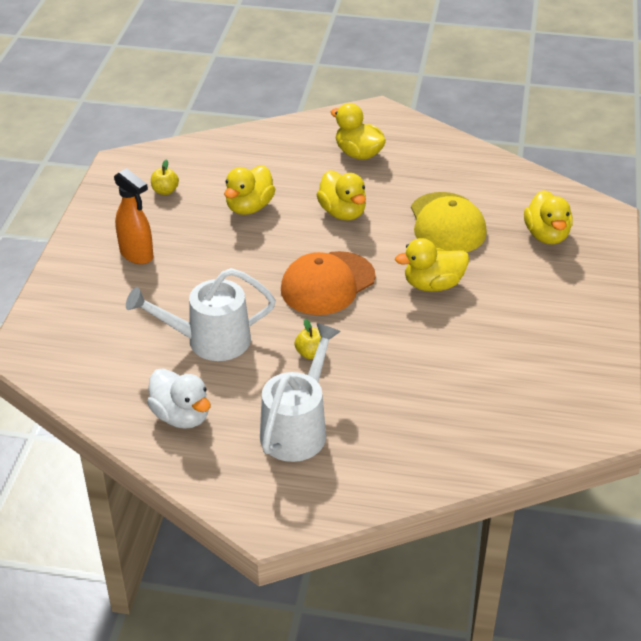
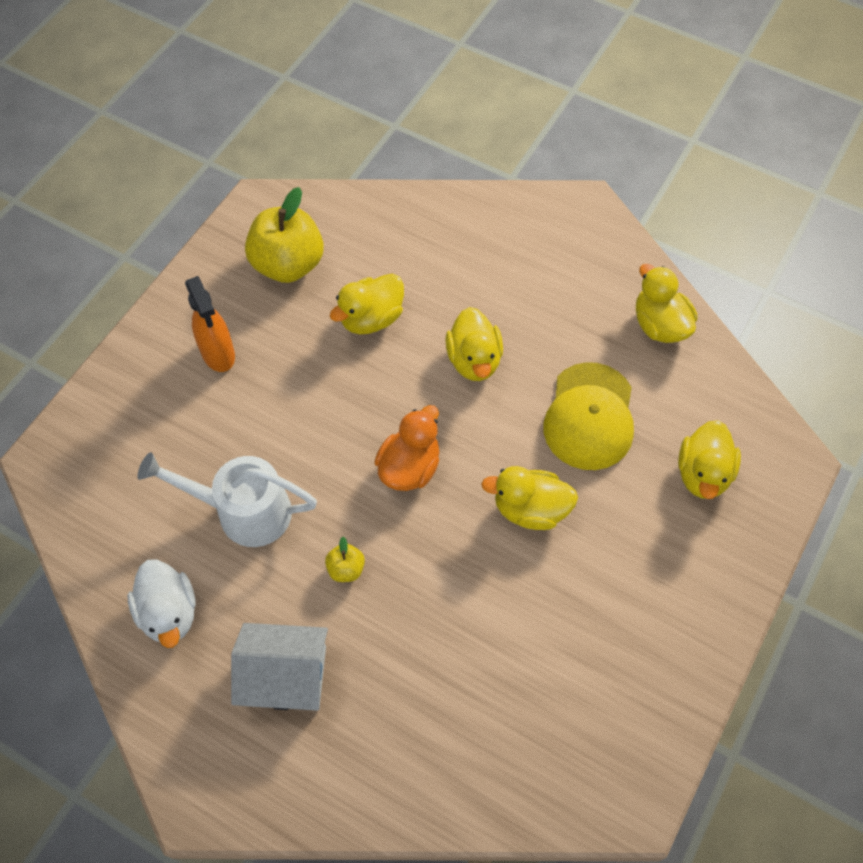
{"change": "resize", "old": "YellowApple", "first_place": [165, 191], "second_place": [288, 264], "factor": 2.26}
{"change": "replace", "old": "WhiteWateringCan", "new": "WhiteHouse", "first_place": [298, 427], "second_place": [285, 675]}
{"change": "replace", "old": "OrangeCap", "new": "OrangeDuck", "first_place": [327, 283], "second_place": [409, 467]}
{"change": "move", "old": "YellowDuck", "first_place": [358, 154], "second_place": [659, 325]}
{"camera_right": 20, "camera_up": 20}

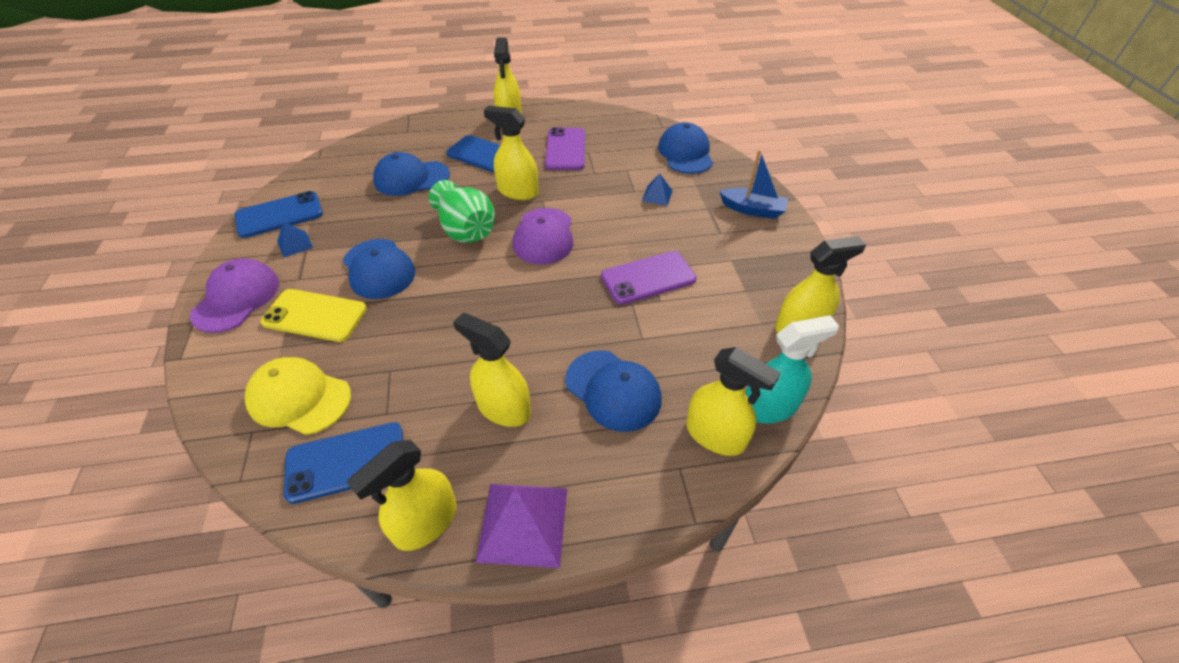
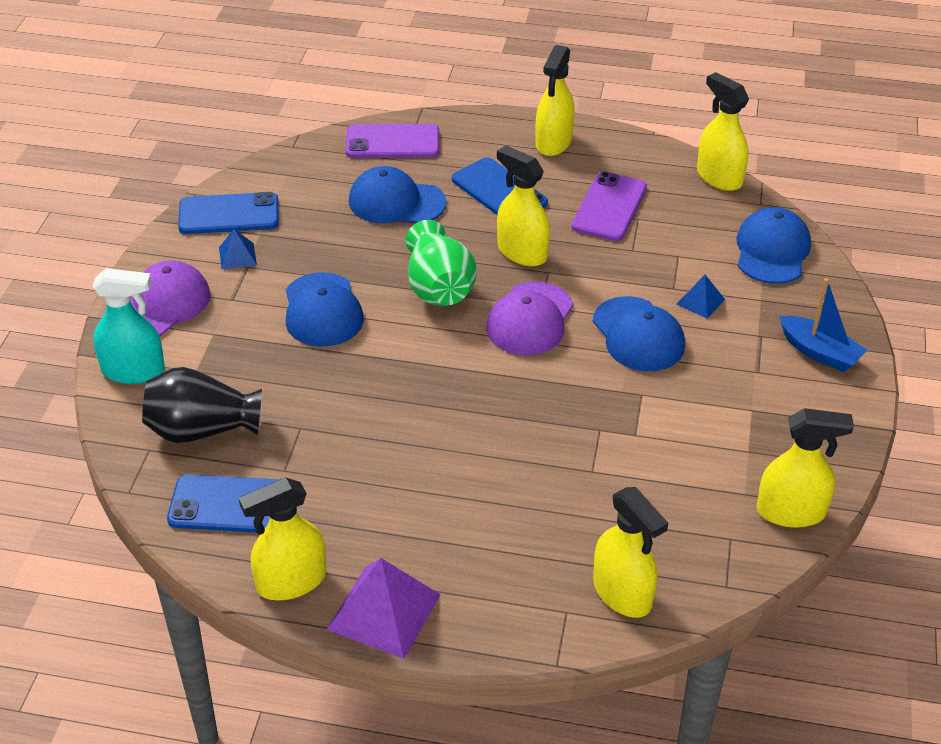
{"change": "replace", "old": "YellowCap", "new": "BlackVase", "first_place": [299, 398], "second_place": [202, 430]}
{"change": "delete", "old": "YellowPhone", "first_place": [315, 315]}
{"change": "move", "old": "YellowSprayBottle", "first_place": [503, 408], "second_place": [719, 177]}
{"change": "move", "old": "BlueCap", "first_place": [613, 390], "second_place": [638, 335]}
{"change": "move", "old": "PurplePhone", "first_place": [648, 278], "second_place": [392, 142]}
{"change": "move", "old": "TurquoiseSprayBottle", "first_place": [769, 407], "second_place": [133, 371]}
{"camera_right": 20, "camera_up": -5}

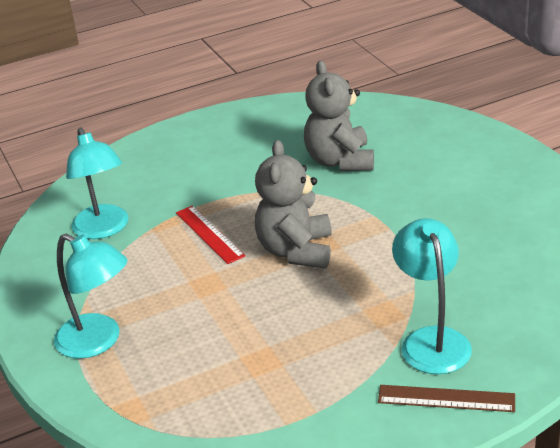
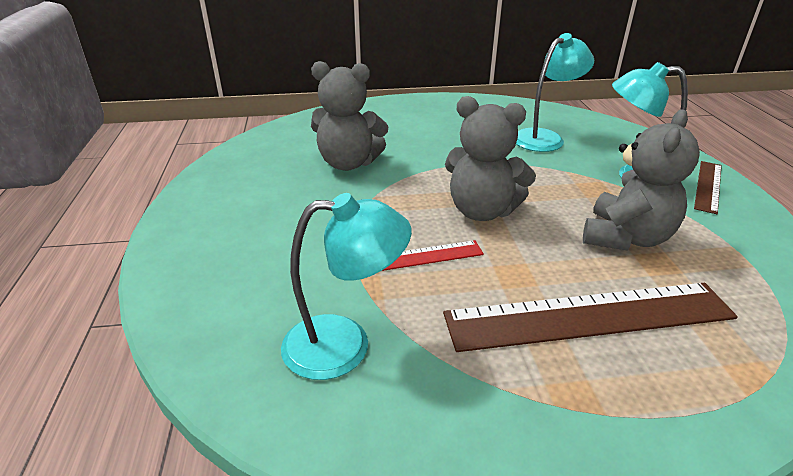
{"change": "move", "old": "TurquoiseLamp", "first_place": [98, 341], "second_place": [545, 138]}
{"change": "insert", "new": "BrownRuler", "second_place": [588, 316]}
{"change": "insert", "new": "GreyTeddyBear", "second_place": [626, 237]}
{"camera_right": -75, "camera_up": 0}

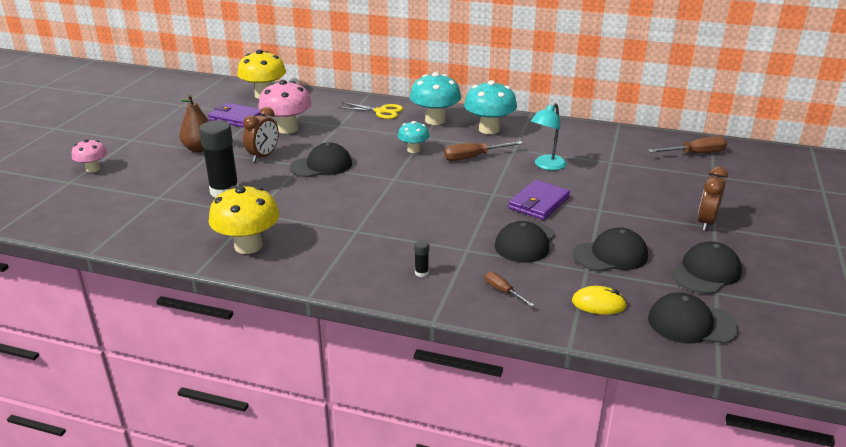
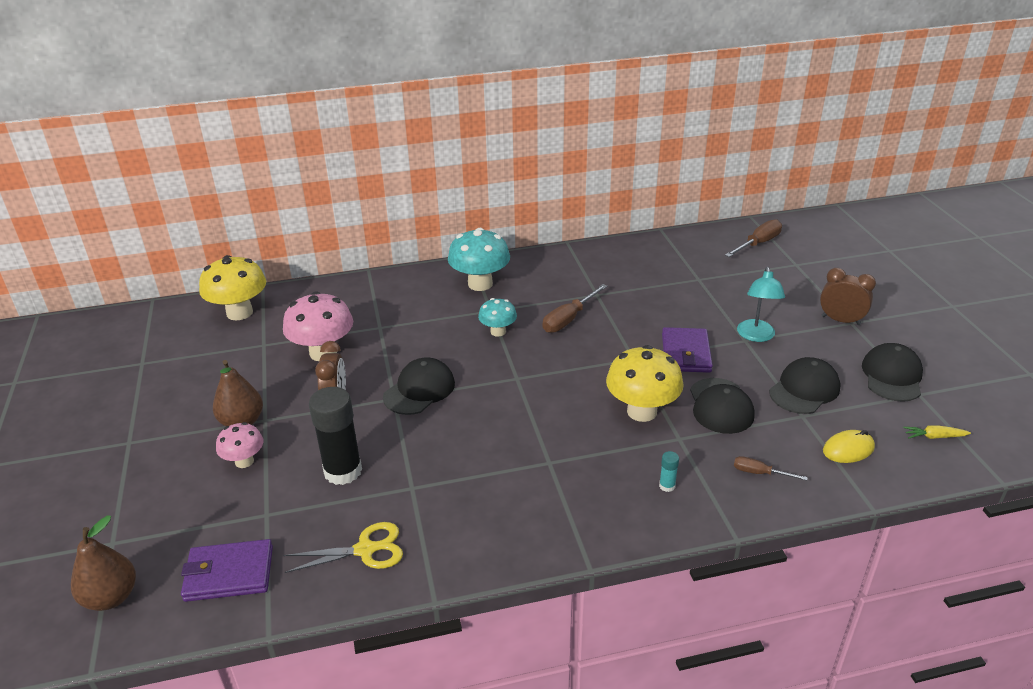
{"change": "move", "old": "PinkMushroom", "first_place": [93, 169], "second_place": [244, 461]}
{"change": "move", "old": "PurpleWallet", "first_place": [236, 118], "second_place": [229, 574]}
{"change": "move", "old": "YellowMushroom", "first_place": [248, 246], "second_place": [642, 411]}
{"change": "move", "old": "YellowScissors", "first_place": [381, 111], "second_place": [365, 550]}
{"change": "recolor", "old": "BlackGlueStick", "new": "TurquoiseGlueStick", "first_place": [421, 273], "second_place": [667, 486]}
{"change": "delete", "old": "TurquoiseMushroom", "first_place": [489, 129]}
{"change": "move", "old": "TurquoiseLamp", "first_place": [546, 166], "second_place": [756, 336]}
{"change": "replace", "old": "BlackCap", "new": "YellowCarrot", "first_place": [691, 324], "second_place": [934, 437]}
{"change": "rotate", "old": "BrownClock", "first_place": [706, 222], "second_place": [840, 320], "degrees": 120}
{"change": "insert", "new": "BrownPear", "second_place": [111, 597]}
{"camera_right": -30, "camera_up": 5}

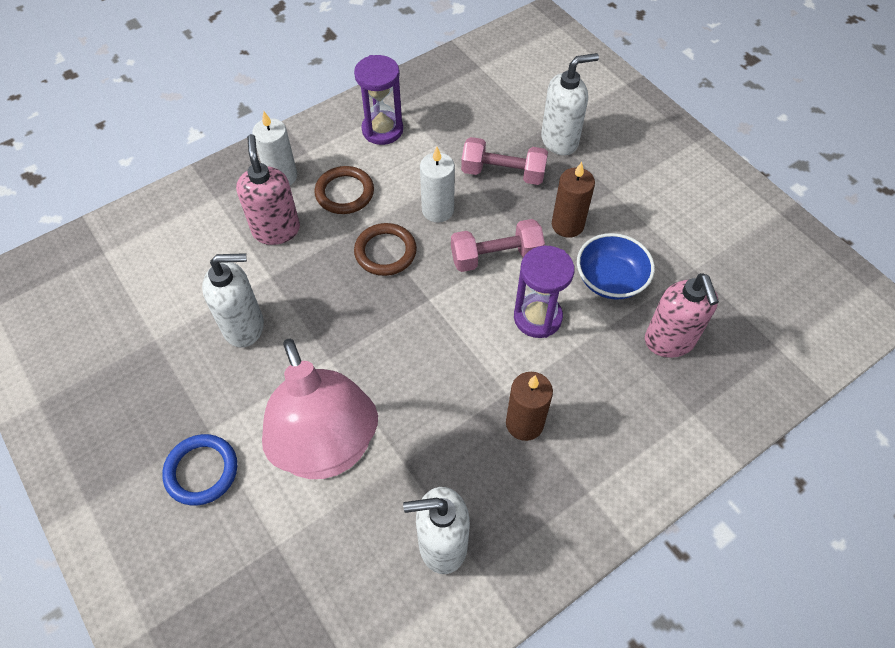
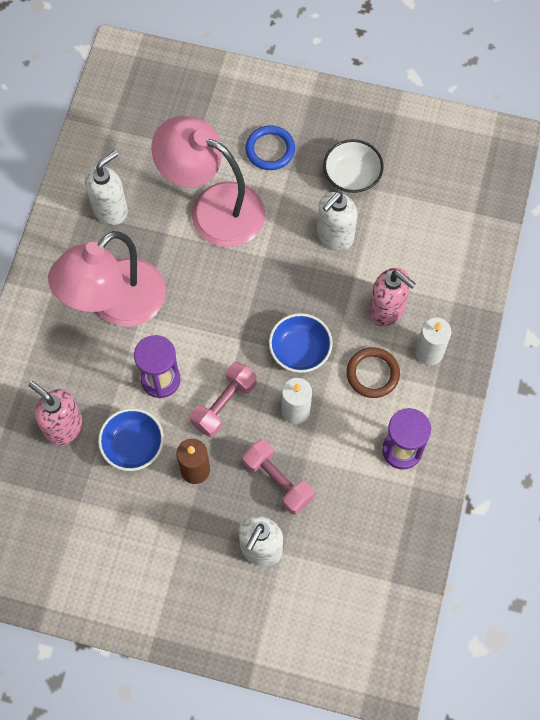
{"change": "replace", "old": "BrownRing", "new": "BlueBowl", "first_place": [385, 252], "second_place": [300, 351]}
{"change": "rotate", "old": "PinkDumbbell", "first_place": [503, 173], "second_place": [277, 481], "degrees": 75}
{"change": "replace", "old": "BrownCandle", "new": "PinkLamp", "first_place": [524, 423], "second_place": [116, 305]}
{"change": "insert", "new": "WhiteBowl", "second_place": [352, 176]}
{"camera_right": 140, "camera_up": 10}

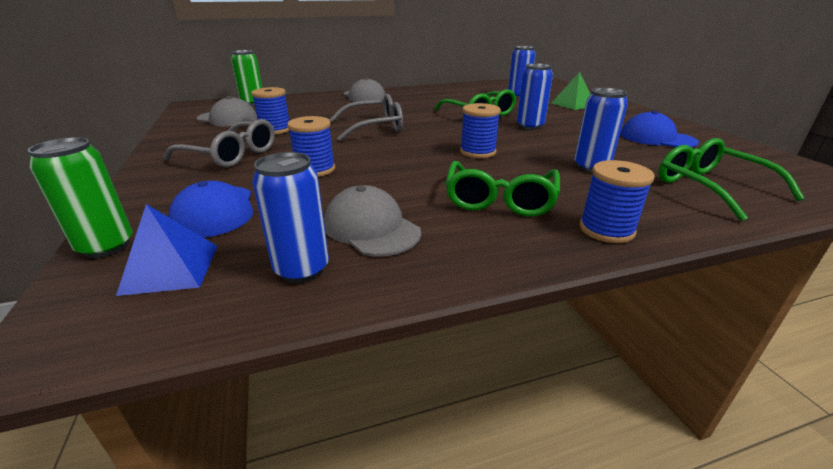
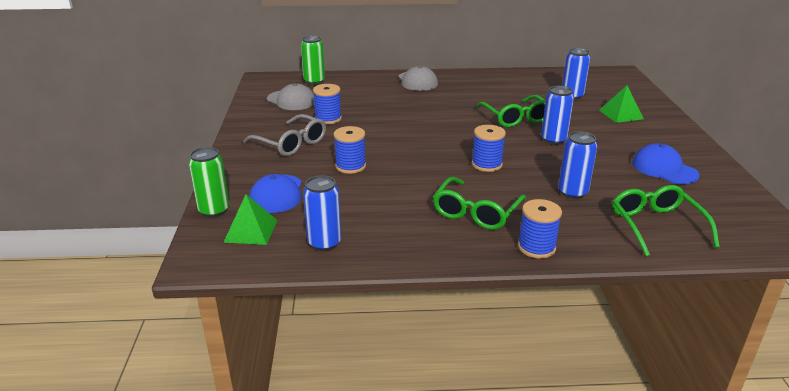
{"change": "recolor", "old": "BluePyramid", "new": "GreenPyramid", "first_place": [171, 269], "second_place": [251, 231]}
{"change": "delete", "old": "GreyCap", "first_place": [371, 228]}
{"change": "delete", "old": "GreyGlasses", "first_place": [375, 127]}
{"camera_right": 15, "camera_up": 0}

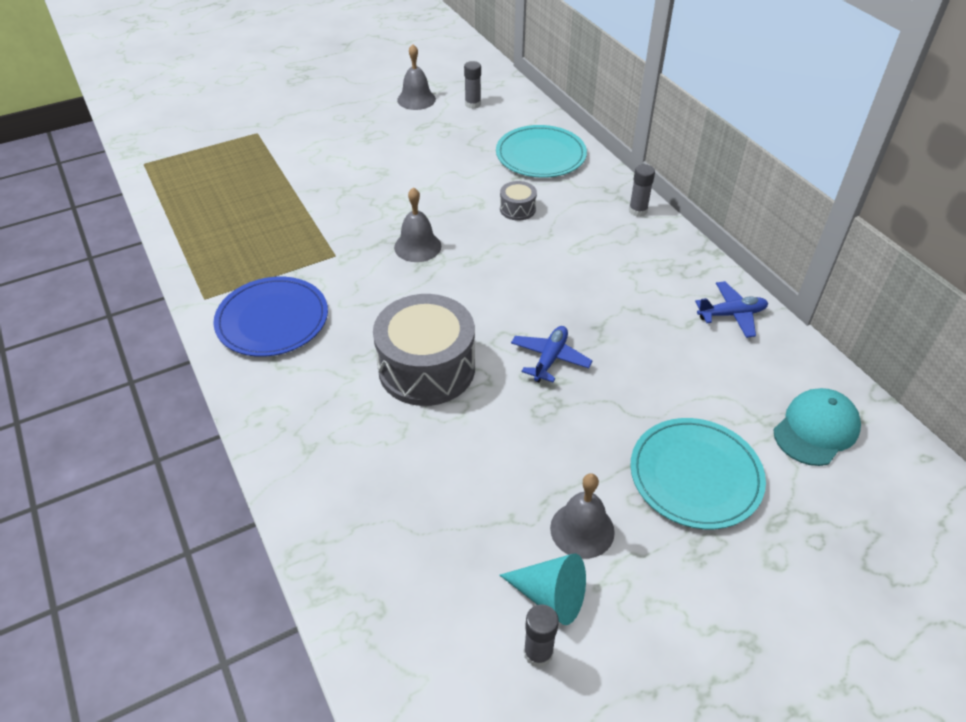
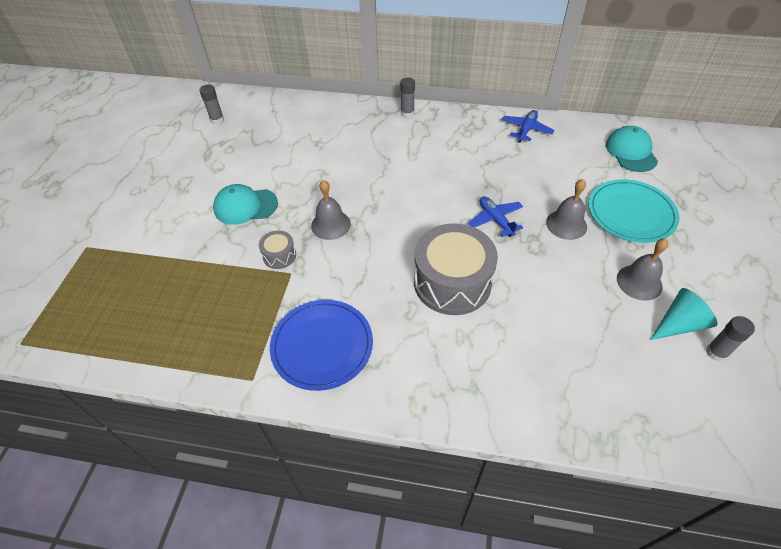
{"change": "move", "old": "GreyBell", "first_place": [416, 99], "second_place": [566, 224]}
{"change": "delete", "old": "TurquoisePlate", "first_place": [540, 155]}
{"change": "move", "old": "GreyDrum", "first_place": [517, 209], "second_place": [279, 255]}
{"change": "insert", "new": "TurquoiseCap", "second_place": [245, 206]}
{"camera_right": -50, "camera_up": 5}

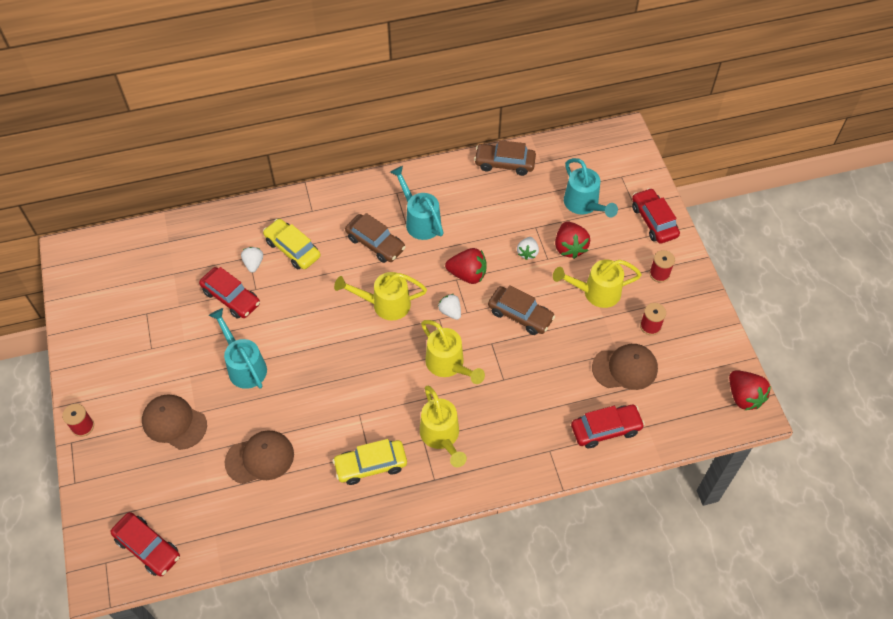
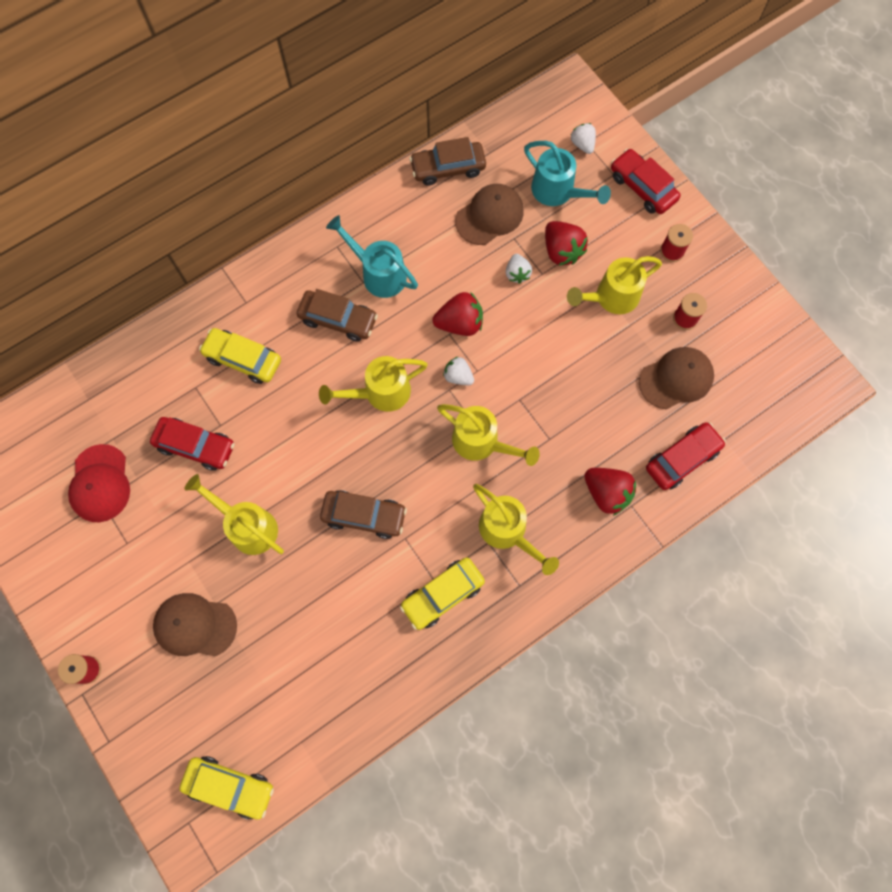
{"change": "recolor", "old": "RedCar", "new": "YellowCar", "first_place": [148, 547], "second_place": [230, 786]}
{"change": "recolor", "old": "TurquoiseWateringCan", "new": "YellowWateringCan", "first_place": [244, 366], "second_place": [248, 526]}
{"change": "move", "old": "BrownCap", "first_place": [260, 458], "second_place": [489, 216]}
{"change": "move", "old": "WhiteStrawberry", "first_place": [253, 264], "second_place": [582, 144]}
{"change": "move", "old": "BrownCar", "first_place": [520, 315], "second_place": [364, 516]}
{"change": "move", "old": "RedStrawberry", "first_place": [744, 397], "second_place": [607, 493]}
{"change": "insert", "new": "RedCap", "second_place": [100, 483]}
{"camera_right": -20, "camera_up": 15}

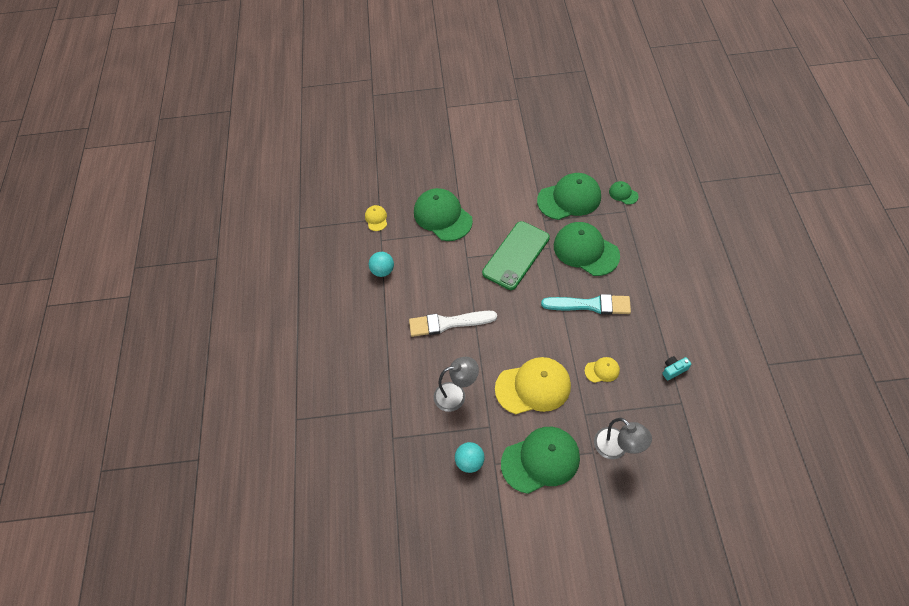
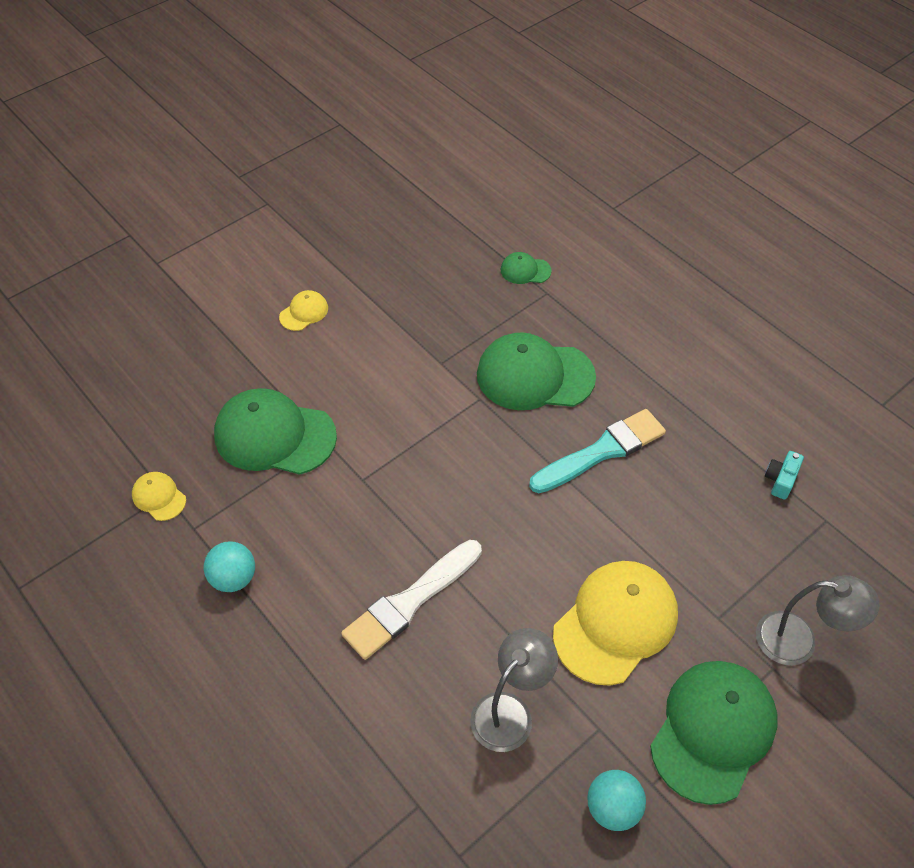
{"change": "delete", "old": "GreenPhone", "first_place": [516, 255]}
{"change": "delete", "old": "GreenCap", "first_place": [569, 198]}
{"change": "move", "old": "YellowCap", "first_place": [602, 370], "second_place": [304, 312]}
{"camera_right": -40, "camera_up": -5}

